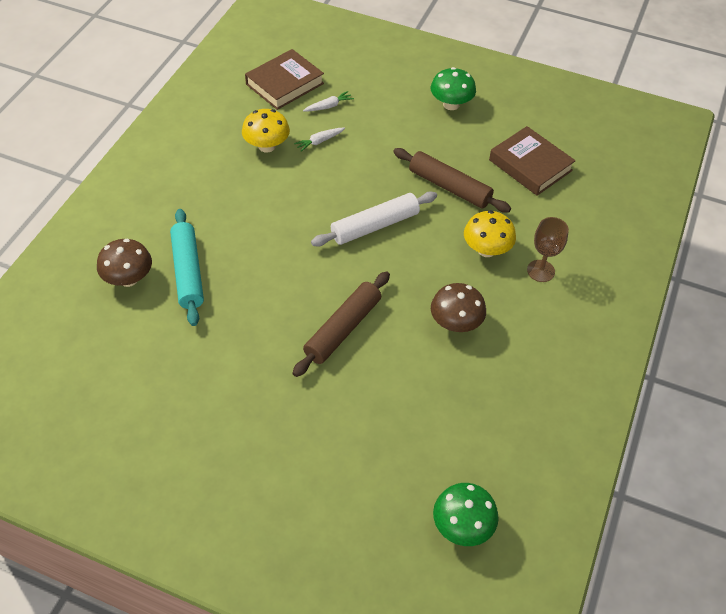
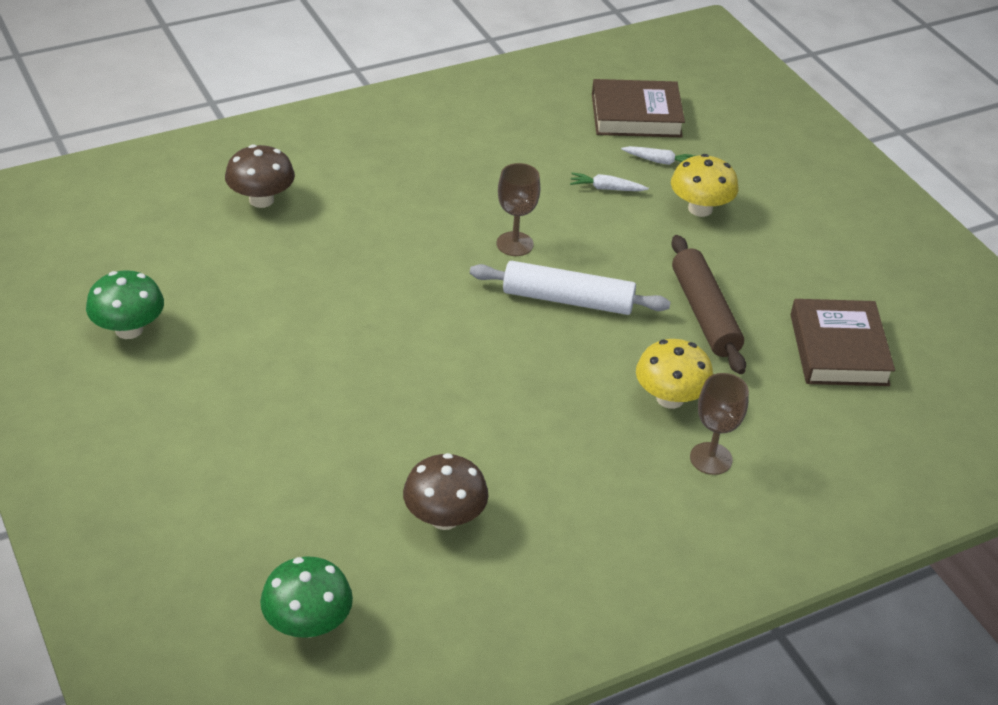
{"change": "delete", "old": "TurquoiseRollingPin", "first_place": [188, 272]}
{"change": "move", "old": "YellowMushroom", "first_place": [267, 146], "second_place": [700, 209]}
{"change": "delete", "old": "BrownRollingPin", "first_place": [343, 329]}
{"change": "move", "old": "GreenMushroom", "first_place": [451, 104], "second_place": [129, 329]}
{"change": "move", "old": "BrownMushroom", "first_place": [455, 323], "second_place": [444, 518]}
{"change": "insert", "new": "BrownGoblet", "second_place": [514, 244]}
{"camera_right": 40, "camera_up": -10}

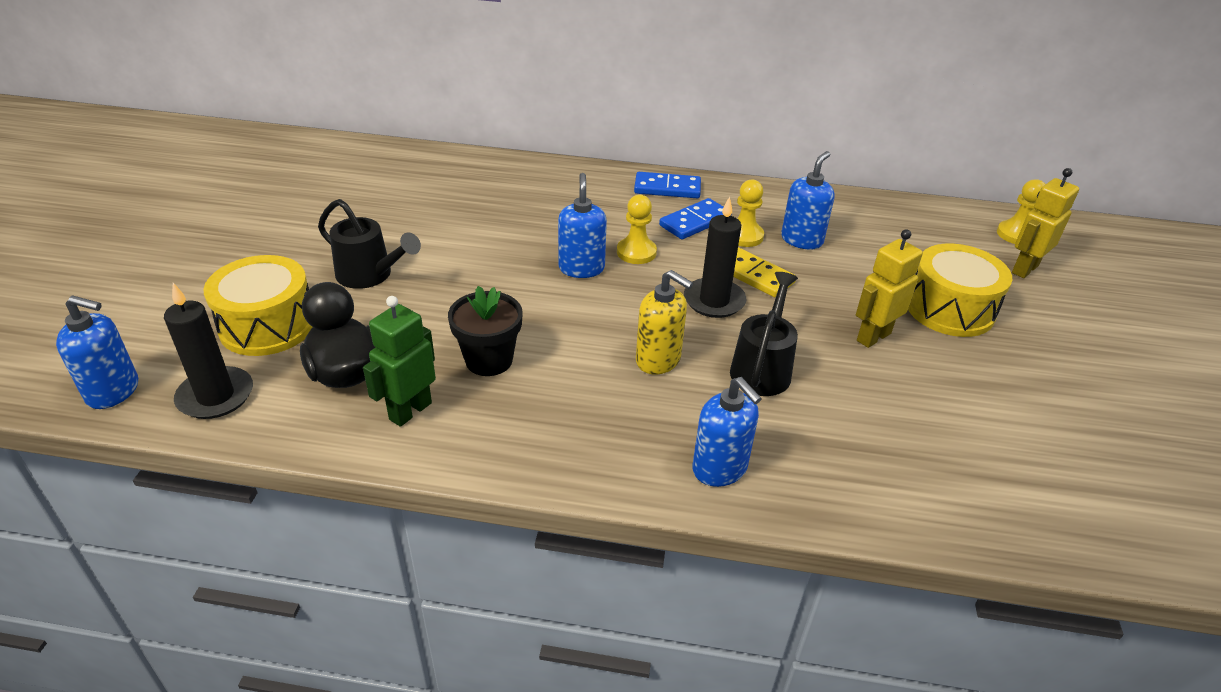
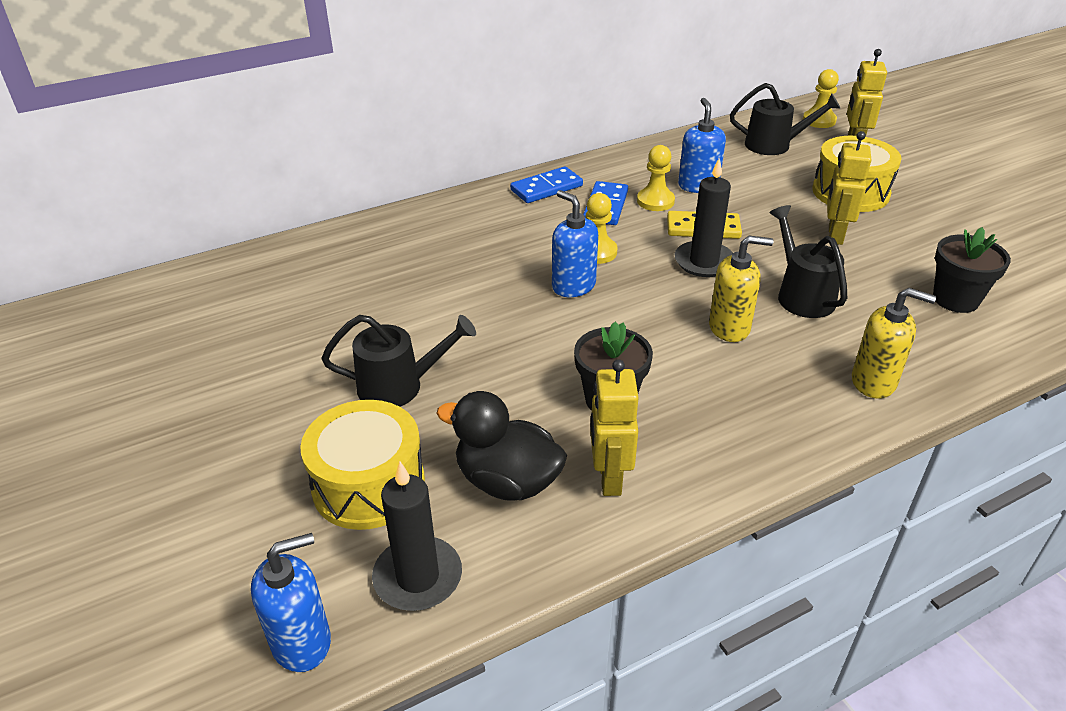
{"change": "recolor", "old": "GreenRobot", "new": "YellowRobot", "first_place": [410, 411], "second_place": [609, 478]}
{"change": "recolor", "old": "BlueSoapDispenser", "new": "YellowSoapDispenser", "first_place": [720, 469], "second_place": [874, 382]}
{"change": "insert", "new": "BlackWateringCan", "second_place": [775, 145]}
{"change": "insert", "new": "BlackFlowerPot", "second_place": [955, 299]}
{"camera_right": -35, "camera_up": 0}

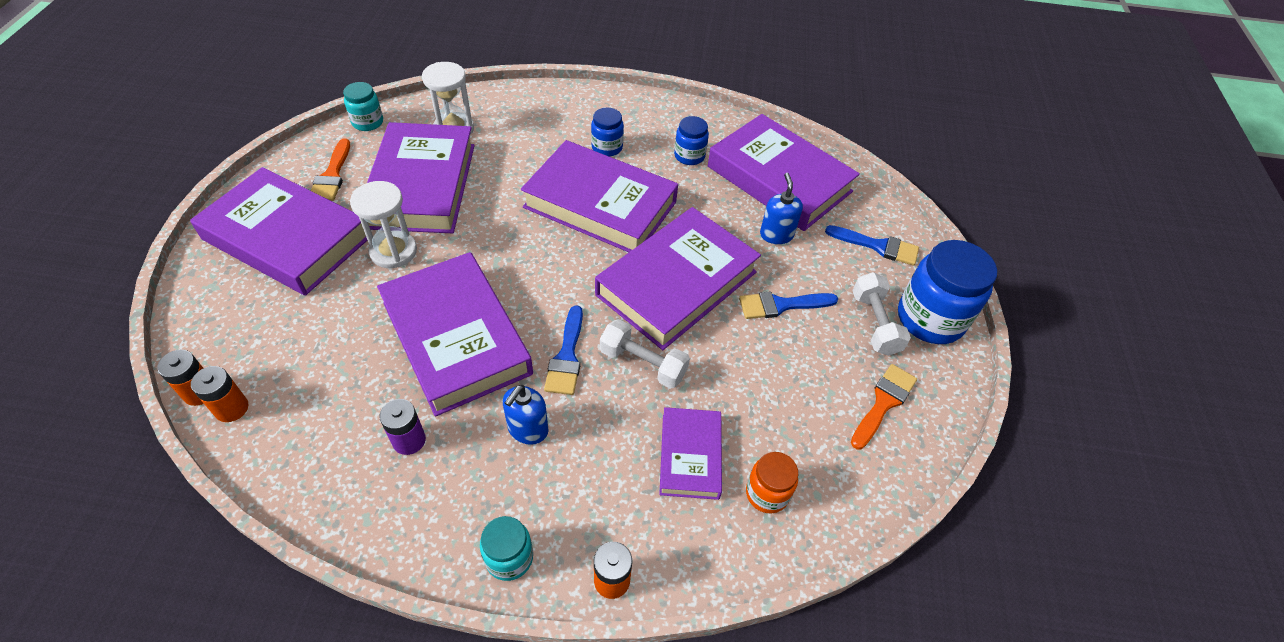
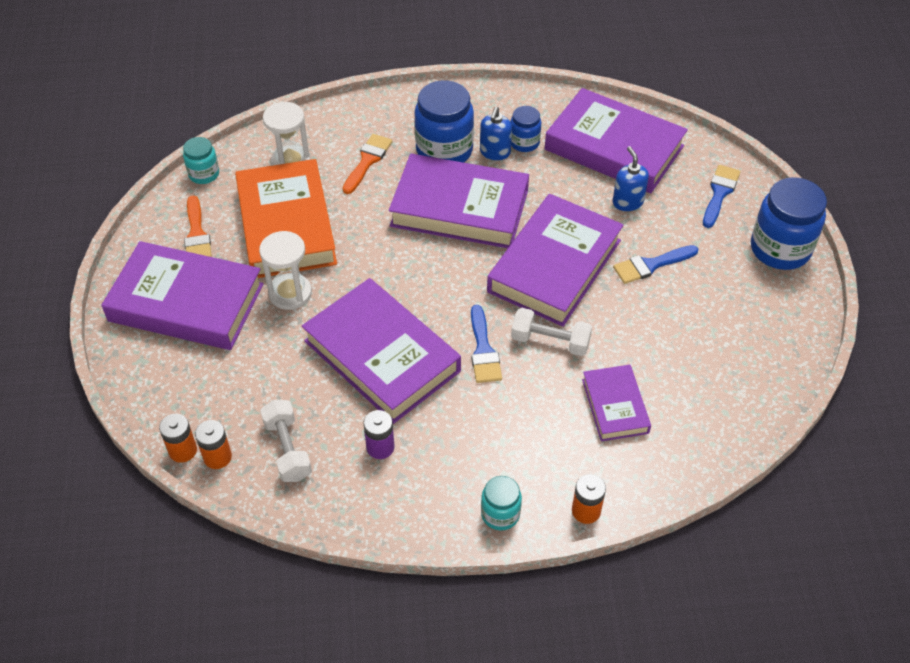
{"change": "recolor", "old": "PurpleBook", "new": "OrangeBook", "first_place": [422, 185], "second_place": [286, 225]}
{"change": "move", "old": "BlueSoapDispenser", "first_place": [527, 429], "second_place": [495, 152]}
{"change": "resize", "old": "BlueJar", "first_place": [607, 147], "second_place": [444, 150], "factor": 1.86}
{"change": "delete", "old": "OrangeJar", "first_place": [767, 493]}
{"change": "rotate", "old": "BlueBrush", "first_place": [878, 246], "second_place": [719, 193], "degrees": -75}
{"change": "move", "old": "OrangeBrush", "first_place": [883, 403], "second_place": [367, 161]}
{"change": "move", "old": "WhiteDumbbell", "first_place": [874, 323], "second_place": [287, 449]}
{"camera_right": -10, "camera_up": 0}

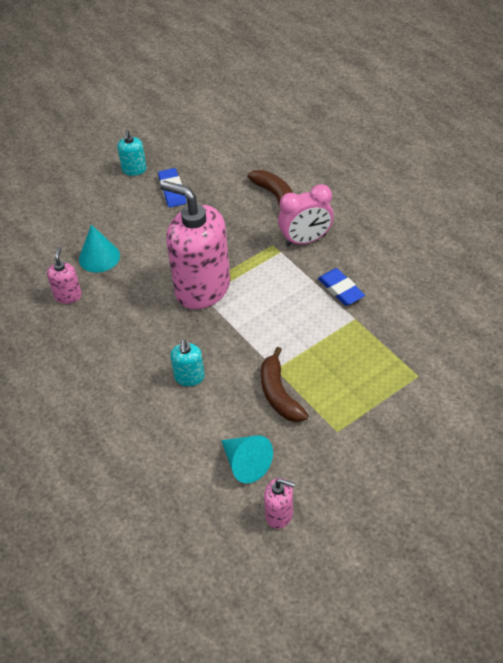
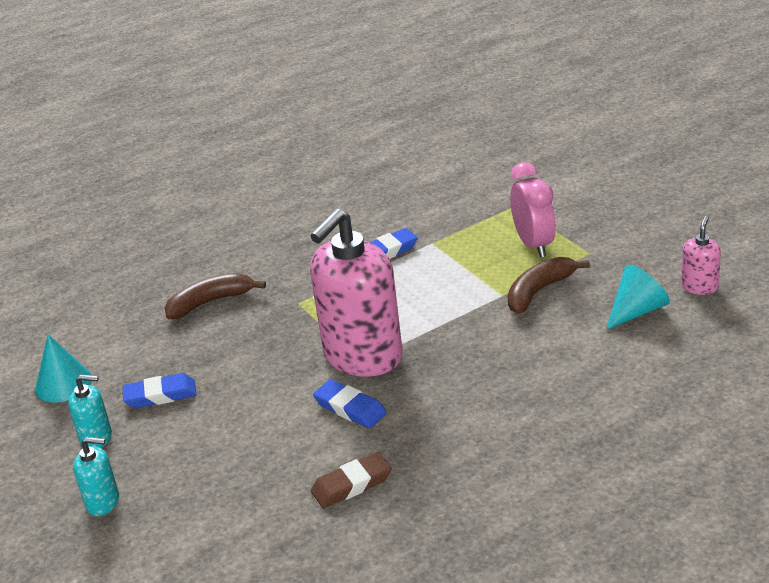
{"change": "replace", "old": "PinkSoapDispenser", "new": "BrownEraser", "first_place": [68, 296], "second_place": [351, 485]}
{"change": "move", "old": "TurquoiseCone", "first_place": [99, 257], "second_place": [63, 383]}
{"change": "move", "old": "TurquoiseSoapDispenser", "first_place": [189, 377], "second_place": [103, 502]}
{"change": "rotate", "old": "BrownBanana", "first_place": [279, 394], "second_place": [539, 291], "degrees": 150}
{"change": "move", "old": "PinkClock", "first_place": [306, 240], "second_place": [534, 244]}
{"change": "insert", "new": "BlueEraser", "second_place": [350, 408]}
{"camera_right": -85, "camera_up": -15}

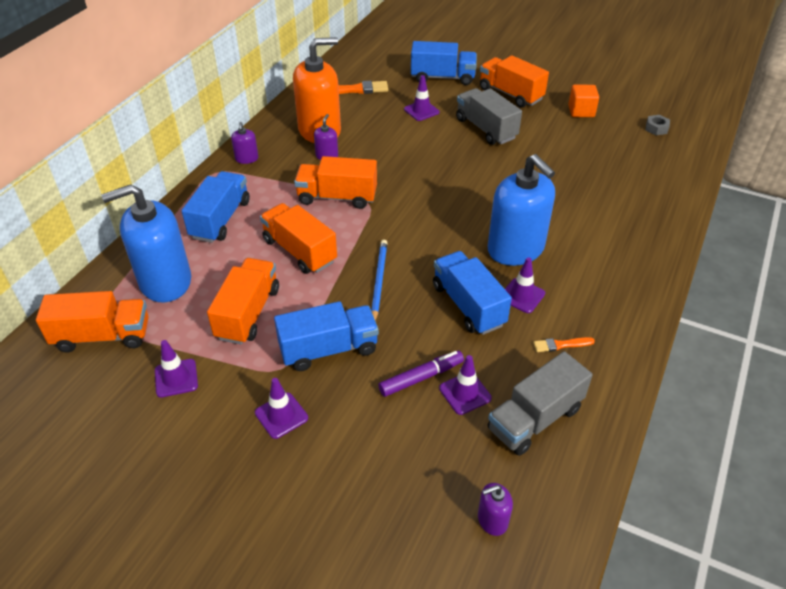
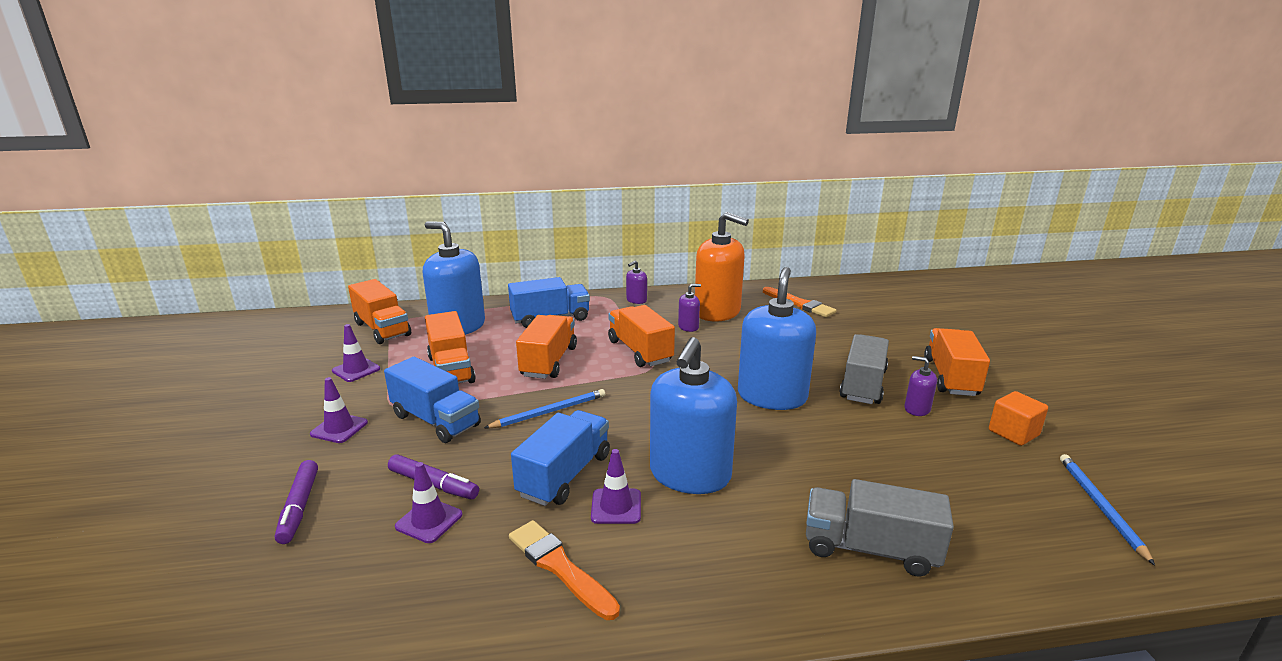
{"change": "rotate", "old": "OrangeTruck", "first_place": [248, 313], "second_place": [451, 369], "degrees": 90}
{"change": "delete", "old": "PurpleTrafficCone", "first_place": [421, 111]}
{"change": "delete", "old": "BlueTruck", "first_place": [442, 77]}
{"change": "move", "old": "PurpleSoapDispenser", "first_place": [492, 520], "second_place": [917, 409]}
{"change": "move", "old": "GreyTruck", "first_place": [535, 419], "second_place": [870, 549]}
{"change": "resize", "old": "OrangeBrush", "first_place": [561, 345], "second_place": [559, 567], "factor": 1.77}
{"change": "replace", "old": "GreyNut", "new": "BluePencil", "first_place": [656, 128], "second_place": [1100, 507]}
{"change": "insert", "new": "PurpleMarker", "second_place": [299, 507]}
{"change": "insert", "new": "BlueSoapDispenser", "second_place": [772, 396]}
{"camera_right": 55, "camera_up": -20}

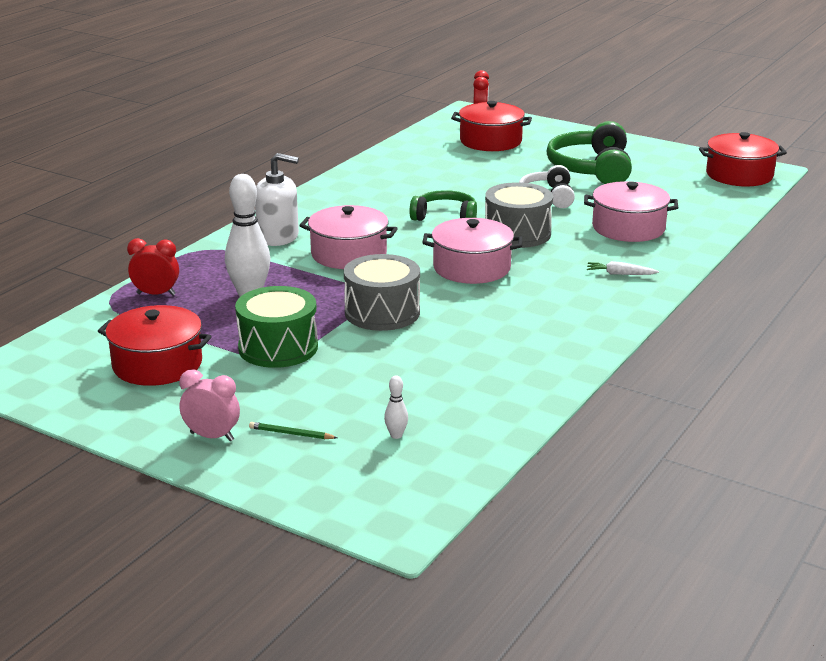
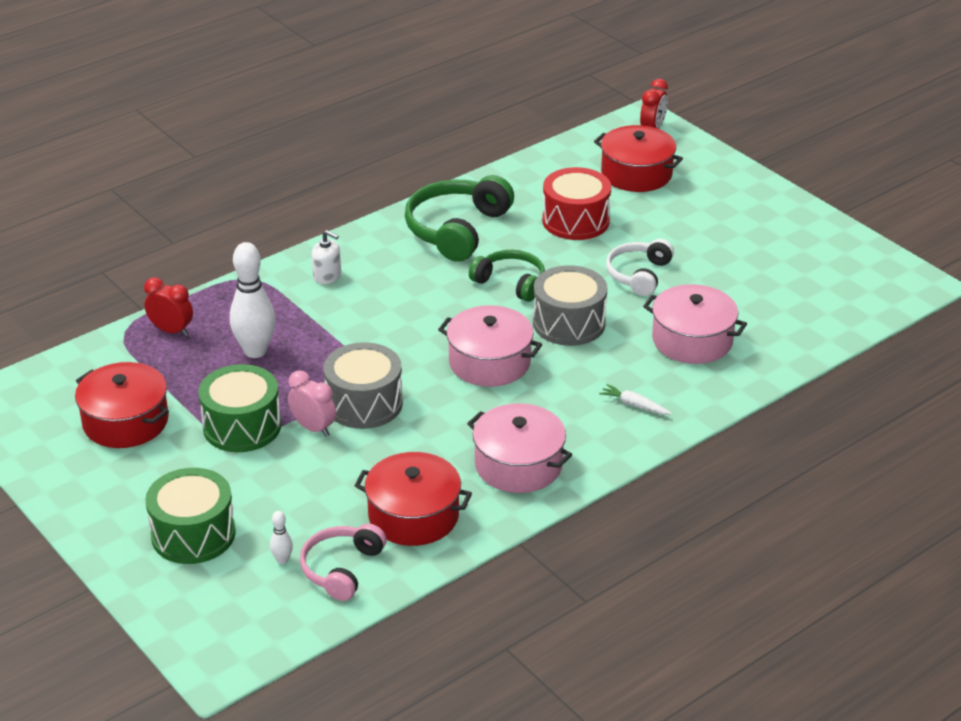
{"change": "move", "old": "PinkClock", "first_place": [212, 436], "second_place": [313, 428]}
{"change": "replace", "old": "GreenPencil", "new": "GreenDrum", "first_place": [291, 434], "second_place": [193, 534]}
{"change": "resize", "old": "WhiteSoapDispenser", "first_place": [278, 237], "second_place": [327, 276], "factor": 0.6}
{"change": "move", "old": "PinkPot", "first_place": [349, 254], "second_place": [518, 465]}
{"change": "move", "old": "GreenHeadphones", "first_place": [591, 169], "second_place": [456, 229]}
{"change": "move", "old": "RedPot", "first_place": [739, 175], "second_place": [413, 515]}
{"change": "insert", "new": "PinkHeadphones", "second_place": [341, 568]}
{"change": "insert", "new": "RedDrum", "second_place": [575, 221]}
{"camera_right": 20, "camera_up": 10}

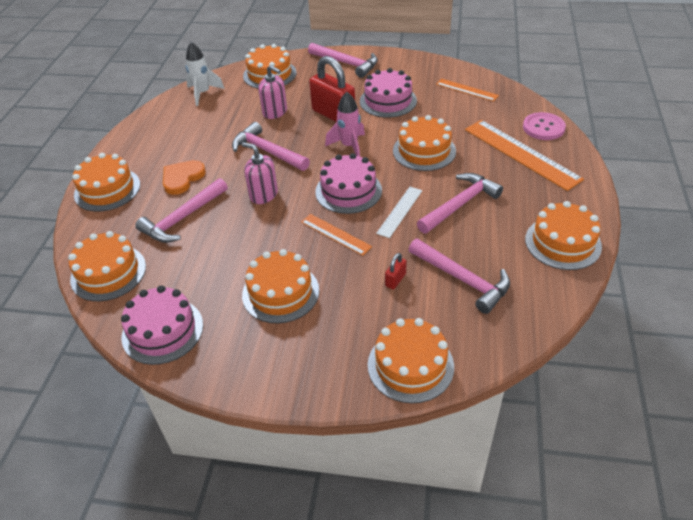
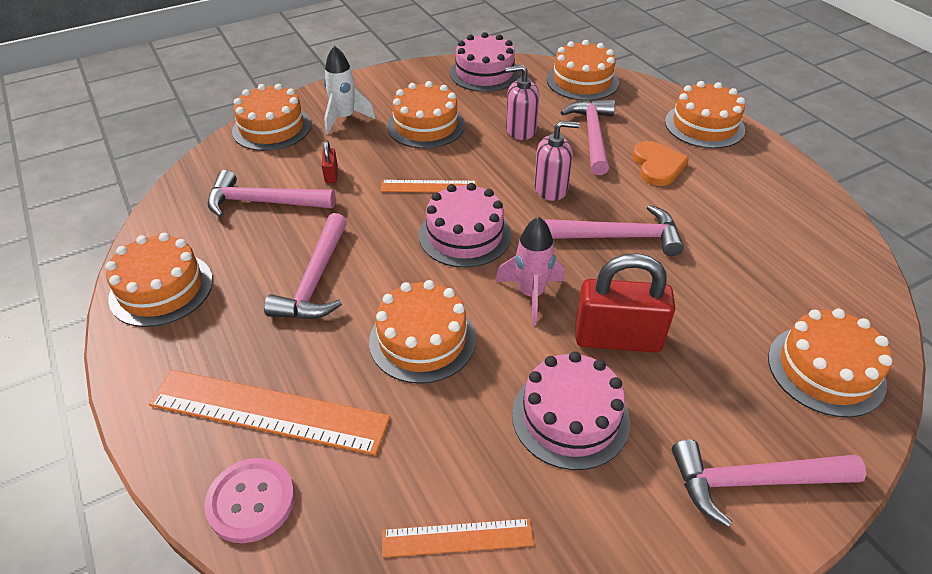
{"change": "move", "old": "WhiteRocket", "first_place": [203, 93], "second_place": [345, 118]}
{"change": "move", "old": "PinkSoapDispenser", "first_place": [275, 112], "second_place": [520, 130]}
{"change": "delete", "old": "WhiteRuler", "first_place": [400, 211]}
{"camera_right": 140, "camera_up": 0}

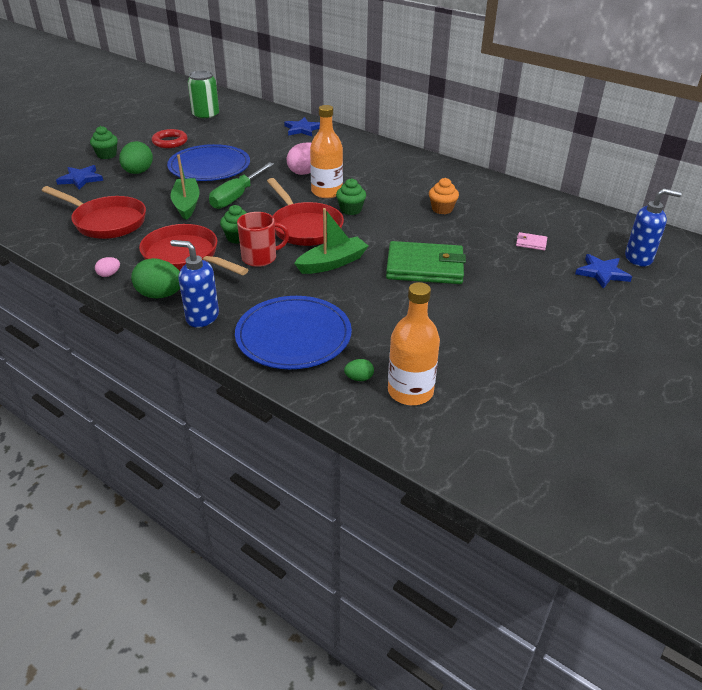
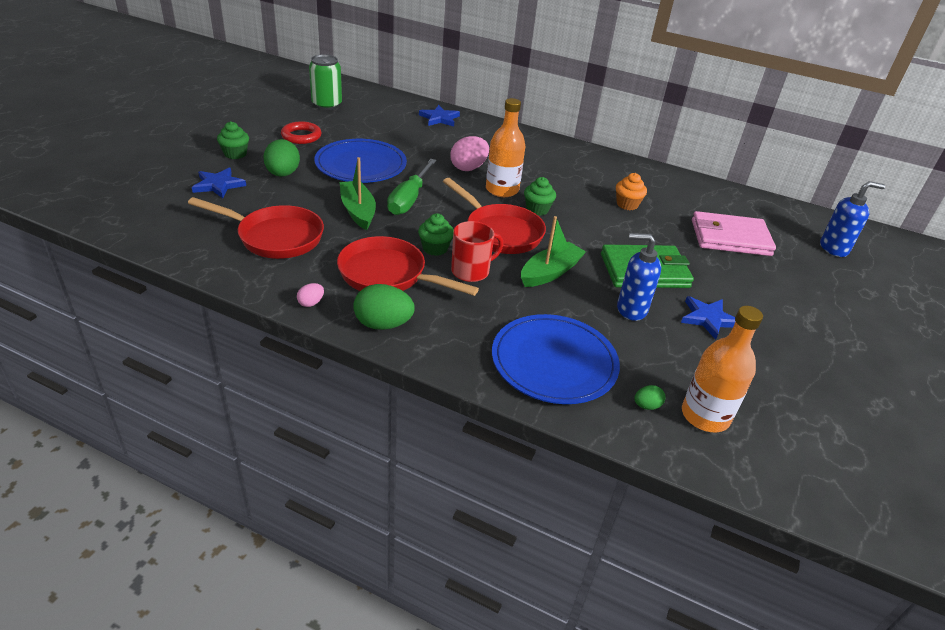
{"change": "move", "old": "BlueSoapDispenser", "first_place": [202, 317], "second_place": [631, 309]}
{"change": "resize", "old": "PinkWallet", "first_place": [531, 243], "second_place": [730, 238], "factor": 2.46}
{"change": "move", "old": "BlueStar", "first_place": [602, 273], "second_place": [708, 319]}
{"camera_right": -15, "camera_up": 0}

